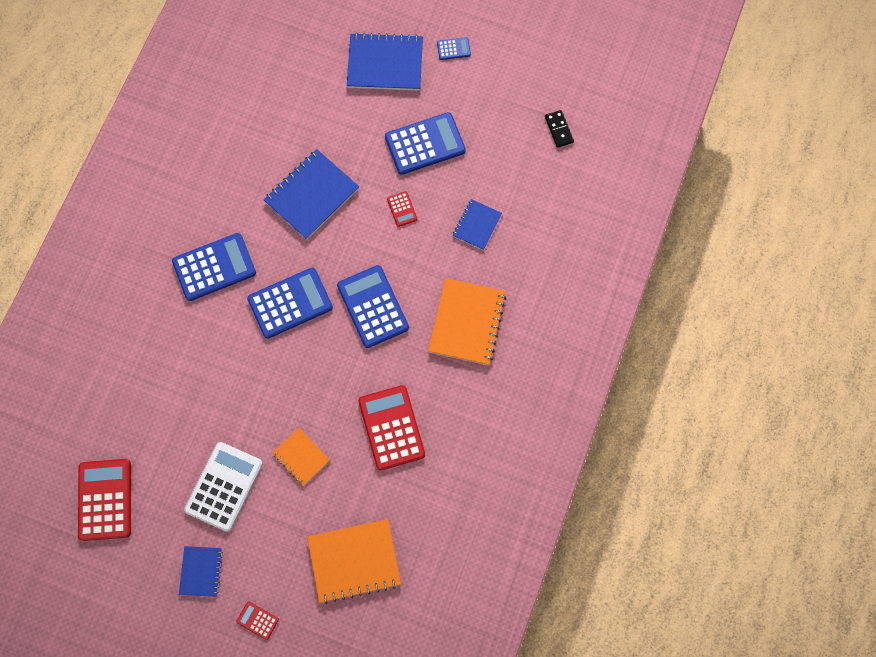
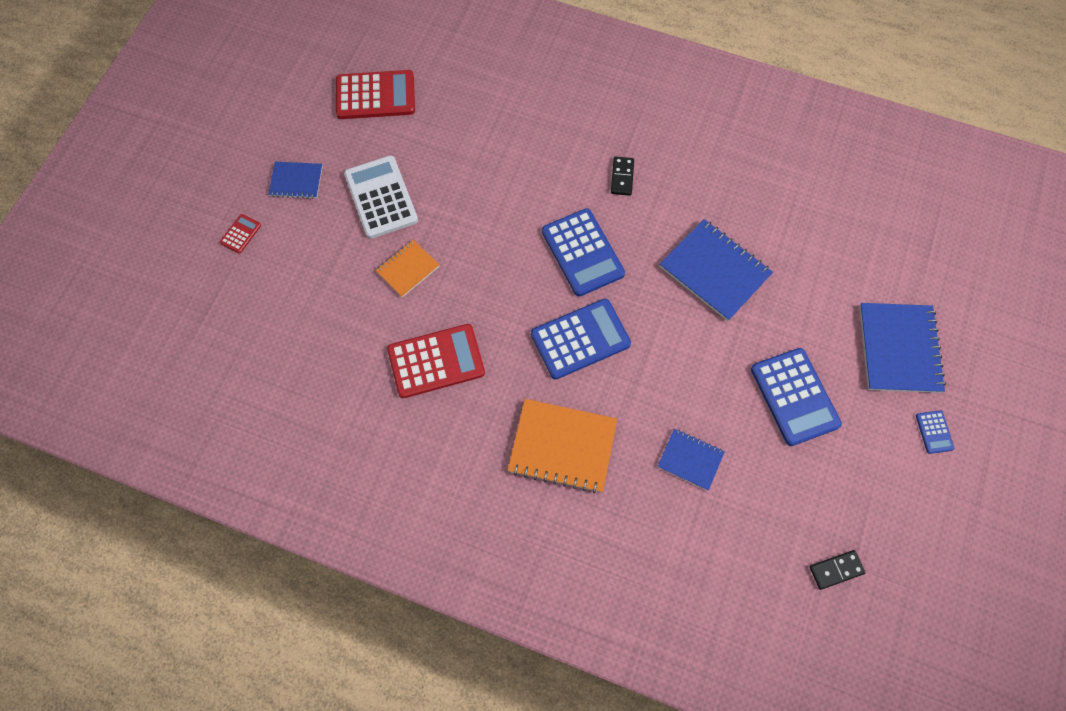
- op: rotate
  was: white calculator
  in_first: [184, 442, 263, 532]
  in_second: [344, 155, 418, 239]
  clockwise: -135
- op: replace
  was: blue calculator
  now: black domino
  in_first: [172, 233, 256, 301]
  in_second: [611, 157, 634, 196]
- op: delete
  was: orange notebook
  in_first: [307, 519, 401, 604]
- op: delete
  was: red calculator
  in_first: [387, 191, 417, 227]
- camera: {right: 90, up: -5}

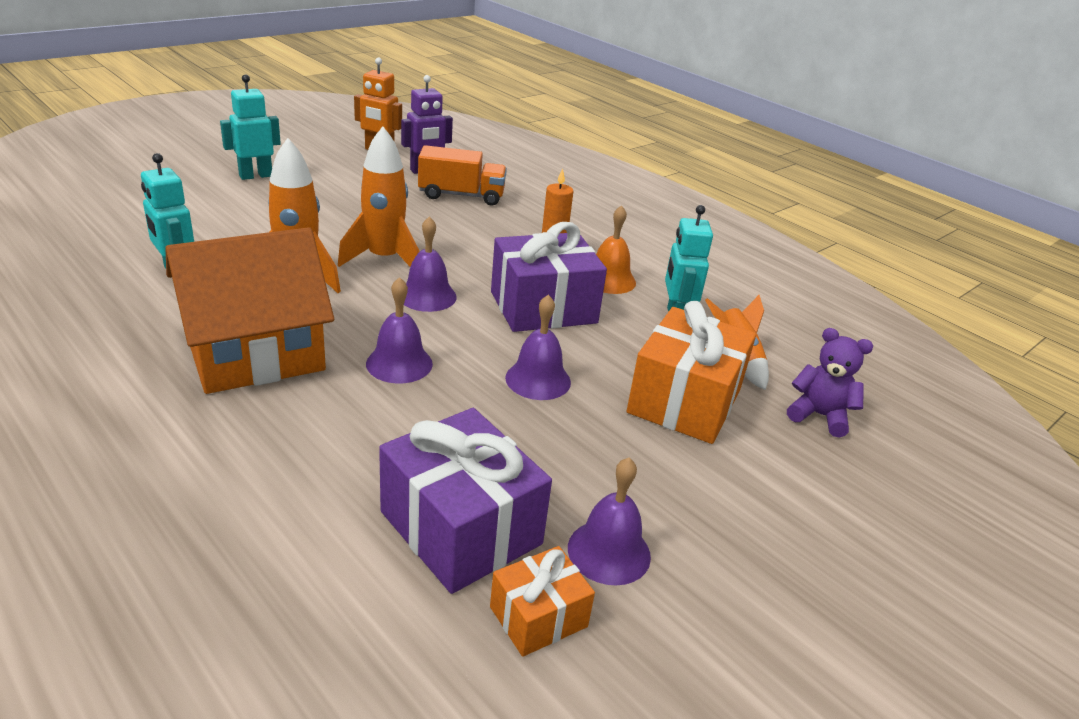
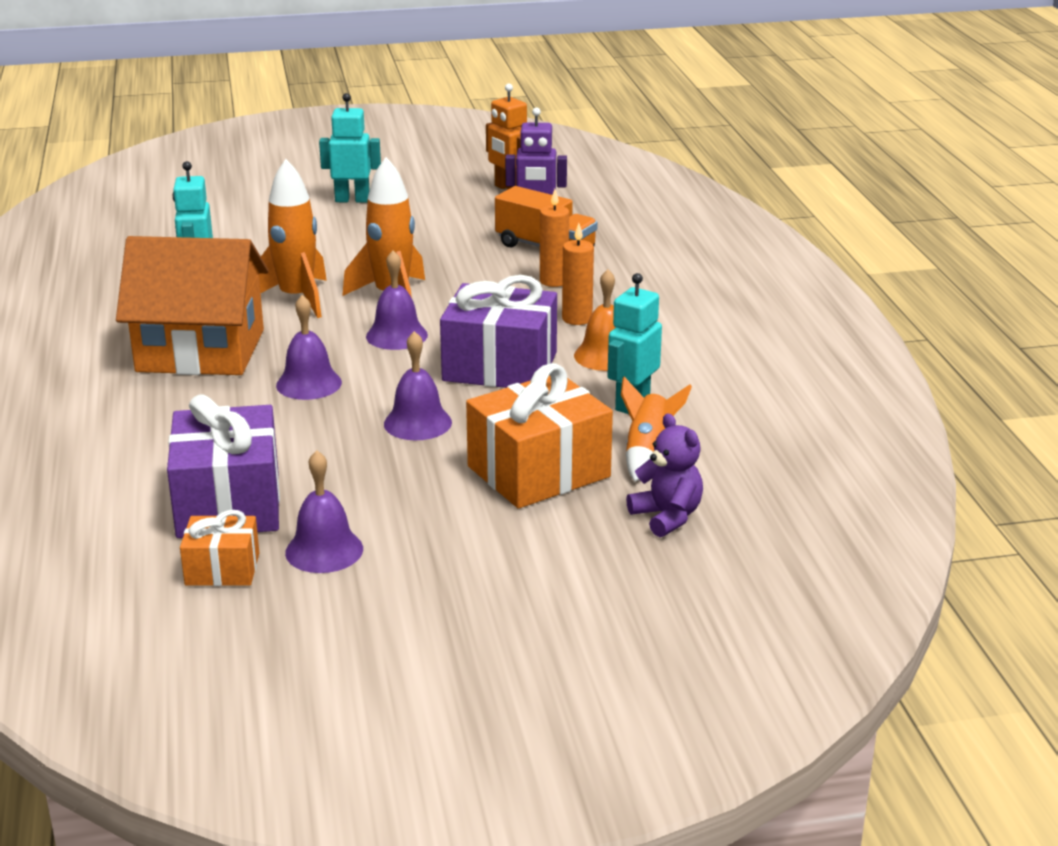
- op: insert
  now: orange candle
  in_second: [540, 189, 569, 287]
- camera: {right: 35, up: -5}

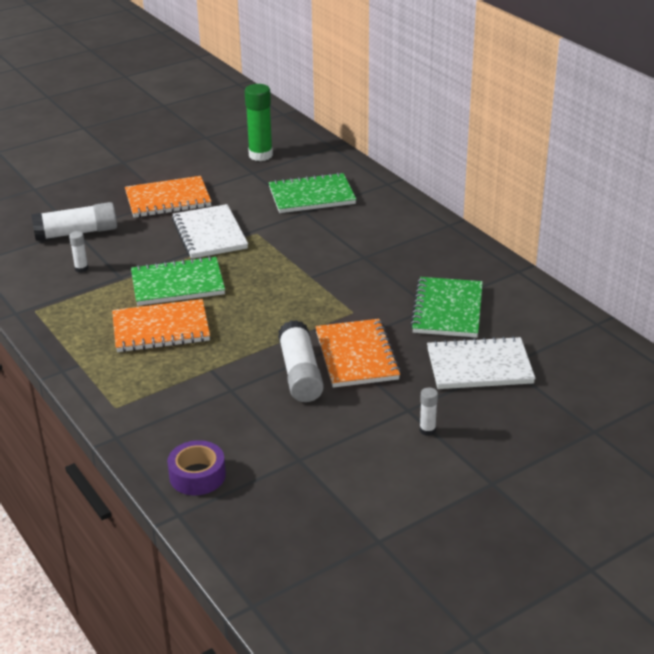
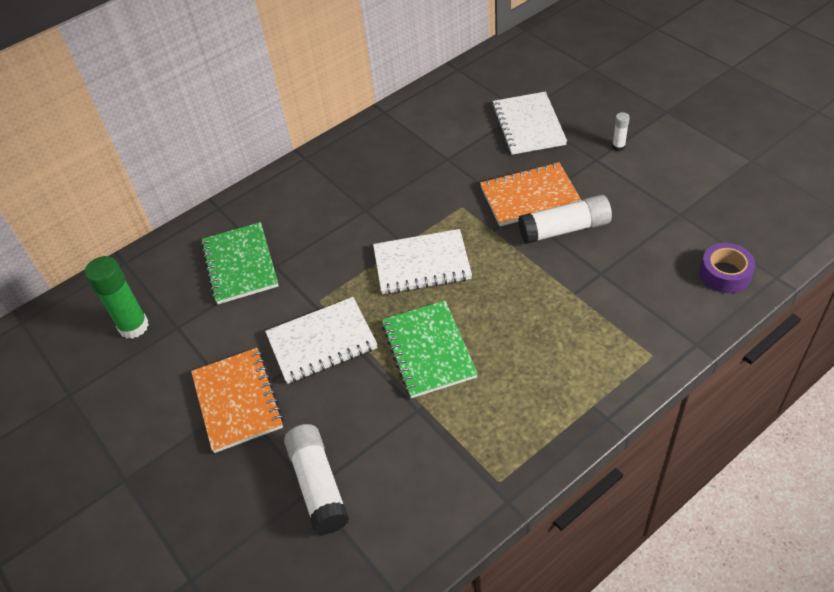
- op: insert
  now: white notebook
  in_second: [373, 229, 472, 295]
- op: delete
  was: white glue stick
  in_first: [69, 231, 88, 273]
- op: delete
  was: orange notebook
  in_first: [112, 299, 210, 352]
- op: delete
  was: green notebook
  in_first: [410, 277, 483, 338]
- camera: {right: -90, up: 15}

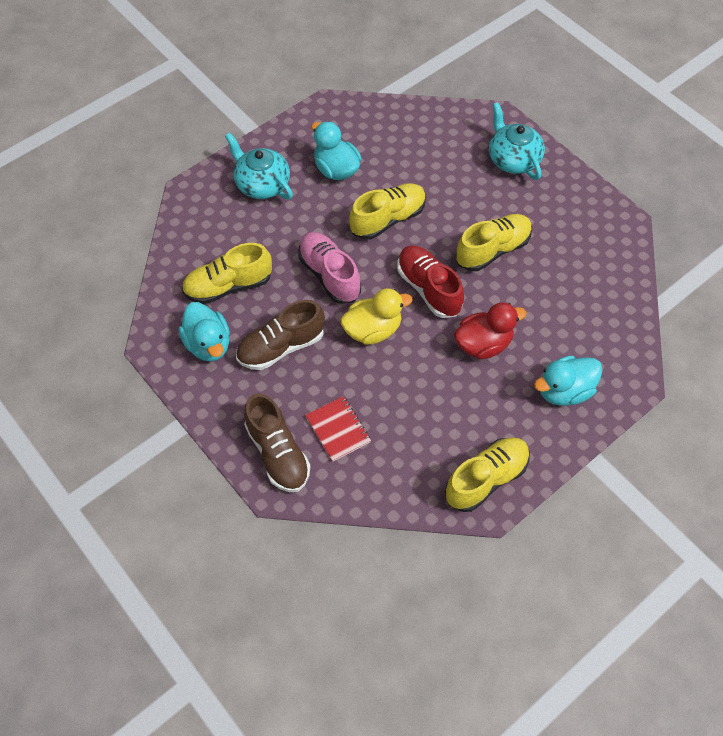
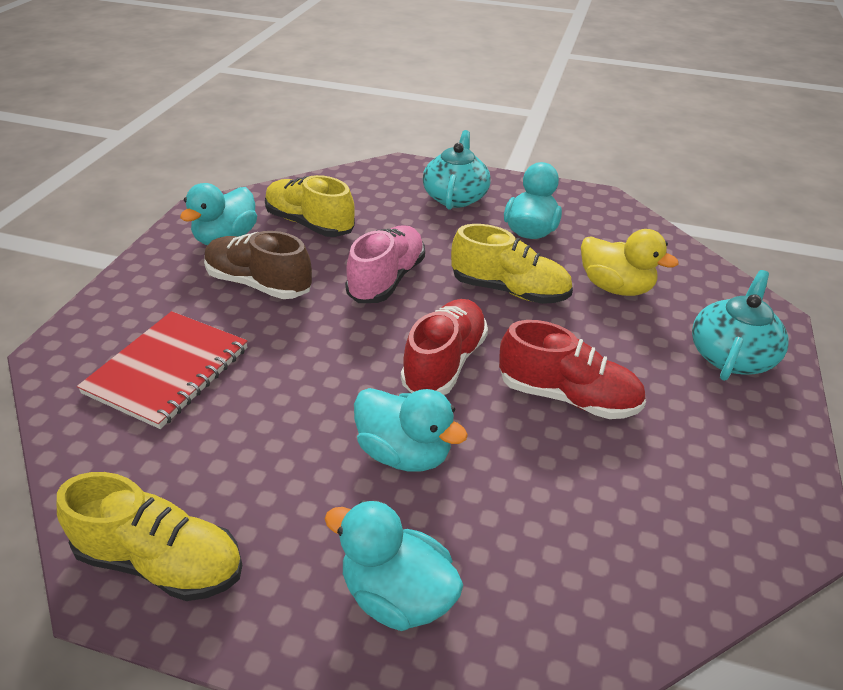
- op: resize
  was: red notebook
  in_first: [305, 396, 371, 462]
  in_second: [77, 311, 248, 429]
  ratio: 1.61
- op: recolor
  was: red duck
  now: turquoise duck
  in_first: [454, 302, 527, 359]
  in_second: [354, 388, 468, 472]
- op: recolor
  was: yellow shoe
  now: red shoe
  in_first: [456, 214, 532, 271]
  in_second: [499, 320, 646, 419]
- op: move
  was: yellow duck
  in_first: [340, 288, 412, 345]
  in_second: [581, 229, 679, 296]
- op: delete
  was: brown shoe
  in_first: [244, 393, 311, 492]
- camera: {right: 55, up: -20}

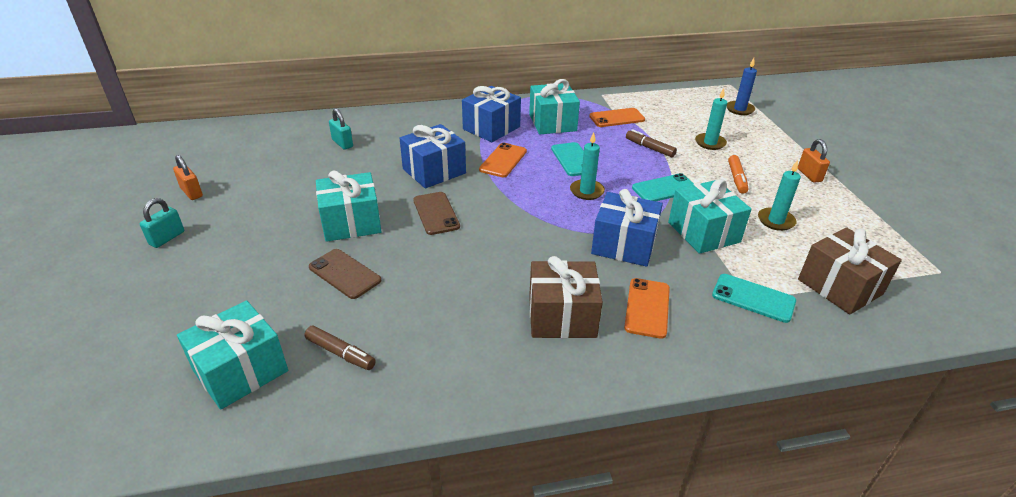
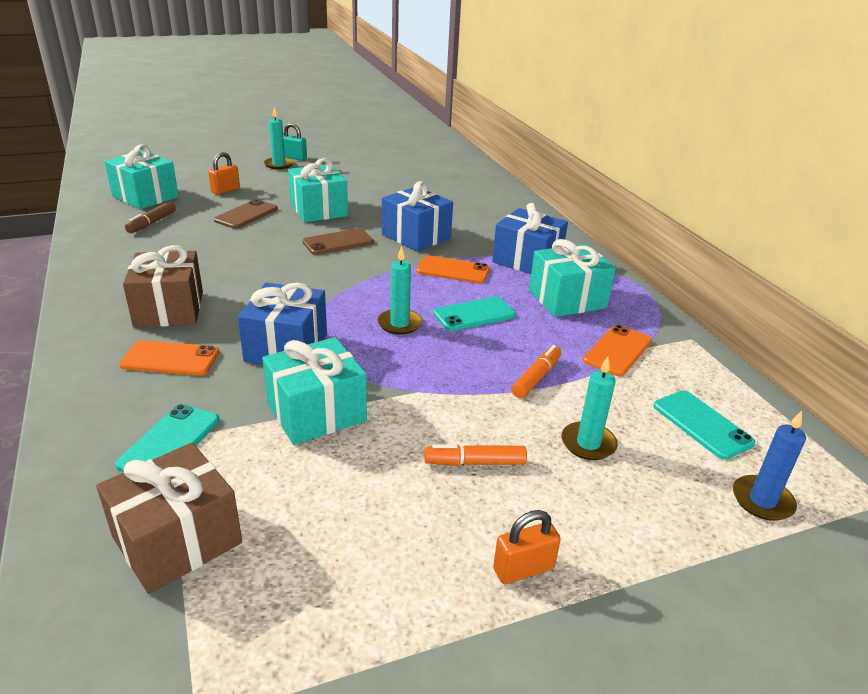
- op: move
  was: orange padlock
  in_first: [173, 155, 203, 200]
  in_second: [208, 152, 240, 195]
- op: move
  was: turquoise candle
  in_first: [758, 160, 801, 231]
  in_second: [264, 107, 294, 169]
- op: recolor
  was: brown marker
  now: orange marker
  in_first: [626, 129, 677, 157]
  in_second: [512, 345, 561, 398]
- op: rotate
  was: orange phone
  in_first: [589, 108, 645, 127]
  in_second: [583, 325, 652, 377]
  clockwise: 60
- op: move
  was: turquoise phone
  in_first: [632, 173, 694, 201]
  in_second: [654, 390, 755, 460]
- op: delete
  was: turquoise padlock
  in_first: [329, 109, 353, 150]
- camera: {right: 80, up: -5}

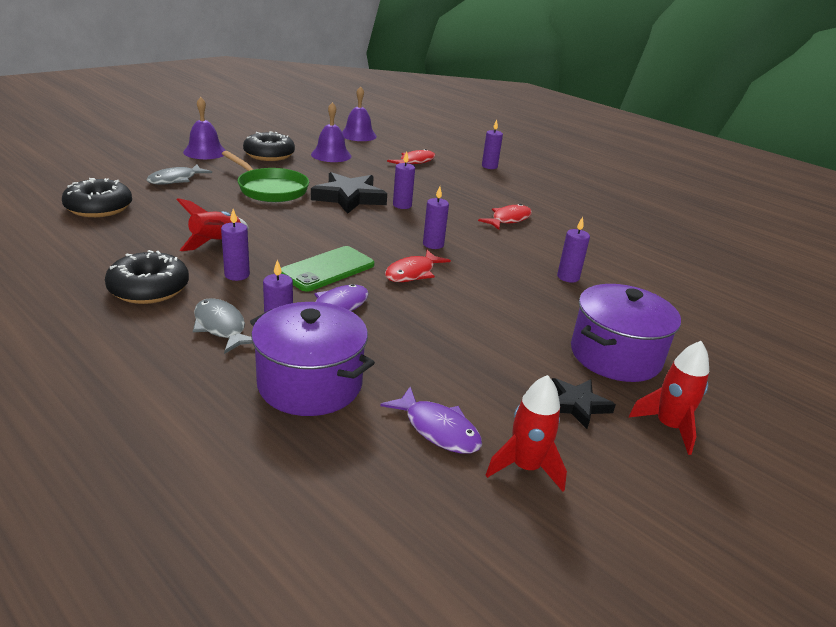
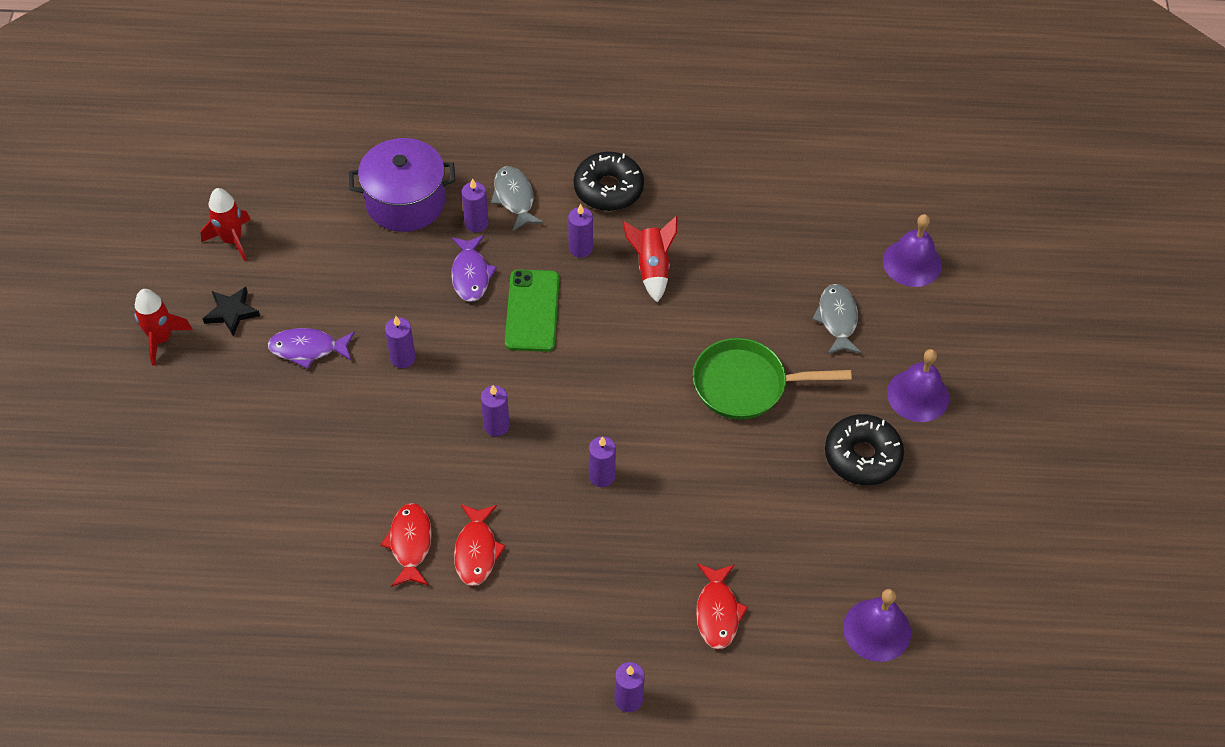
- op: move
  was: purple fish
  in_first: [380, 387, 482, 454]
  in_second: [268, 328, 355, 369]
- op: move
  was: red fish
  in_first: [385, 250, 451, 282]
  in_second: [381, 503, 432, 587]
- op: move
  was: purple candle
  in_first: [557, 217, 590, 283]
  in_second: [385, 316, 416, 368]
- op: rotate
  was: grey fish
  in_first: [193, 298, 253, 354]
  in_second: [491, 166, 544, 231]
  clockwise: -120
- op: move
  was: purple bell
  in_first: [311, 102, 351, 162]
  in_second: [883, 214, 942, 287]
- op: delete
  was: black donut
  in_first: [62, 178, 132, 217]
- op: delete
  was: black star
  in_first: [311, 172, 387, 214]
- op: delete
  was: purple pot
  in_first: [571, 284, 681, 382]
- camera: {right: 140, up: 25}

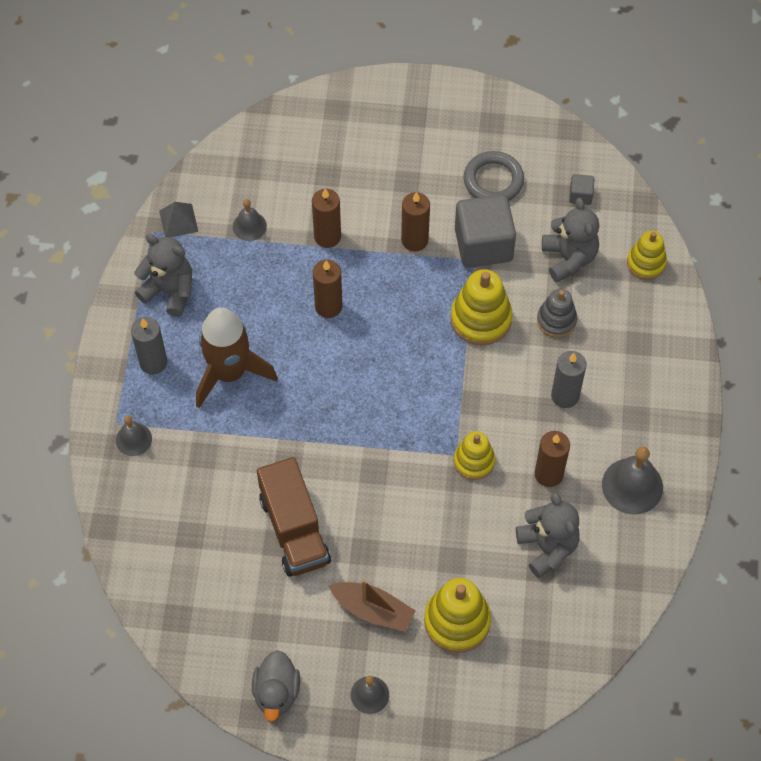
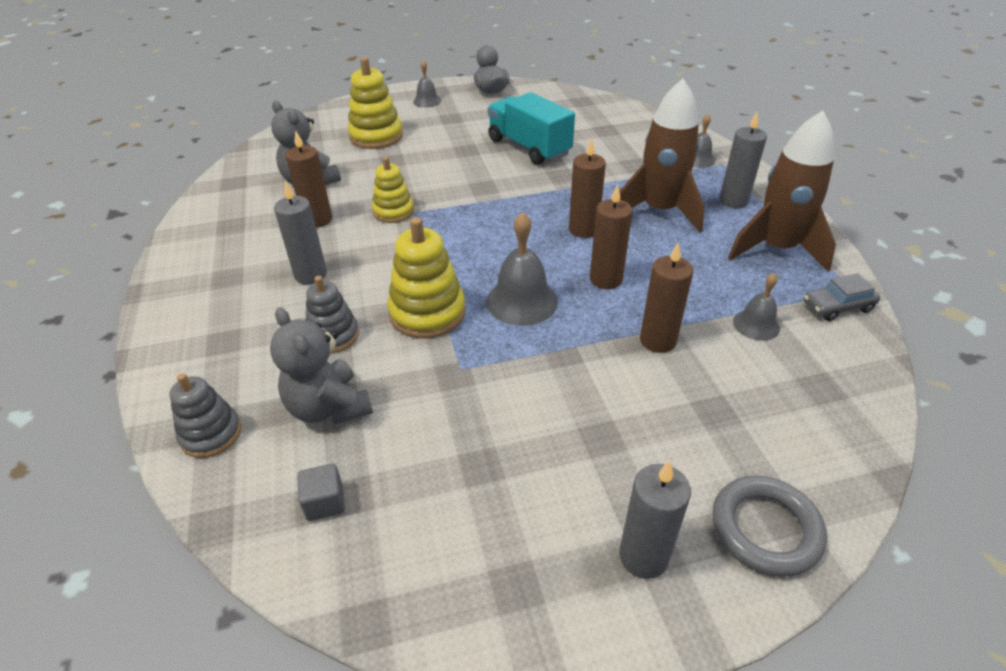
- op: recolor
  was: yellow stacking toy
  now: grey stacking toy
  in_first: [627, 231, 667, 280]
  in_second: [169, 373, 241, 458]
- op: move
  was: grey bell
  in_first: [602, 447, 663, 515]
  in_second: [486, 212, 558, 326]
- op: recolor
  was: brown truck
  now: turquoise truck
  in_first: [257, 457, 331, 577]
  in_second: [488, 92, 575, 165]
- op: move
  was: brown candle
  in_first: [401, 192, 430, 252]
  in_second: [569, 138, 606, 238]
- op: insert
  now: grey candle
  in_second: [619, 461, 691, 579]
- op: move
  was: grey ring
  in_first: [464, 151, 524, 201]
  in_second: [712, 476, 827, 577]
- op: replace
  was: grey teddy bear
  now: brown rocket
  in_first: [134, 234, 192, 317]
  in_second: [728, 110, 836, 272]
- op: replace
  was: grey pyramid
  now: grey car
  in_first: [159, 202, 198, 238]
  in_second: [804, 273, 880, 321]
- op: delete
  was: brown boat
  in_first: [328, 579, 416, 632]
- op: delete
  was: grey cube
  in_first: [455, 194, 516, 268]
- camera: {right: 160, up: -20}

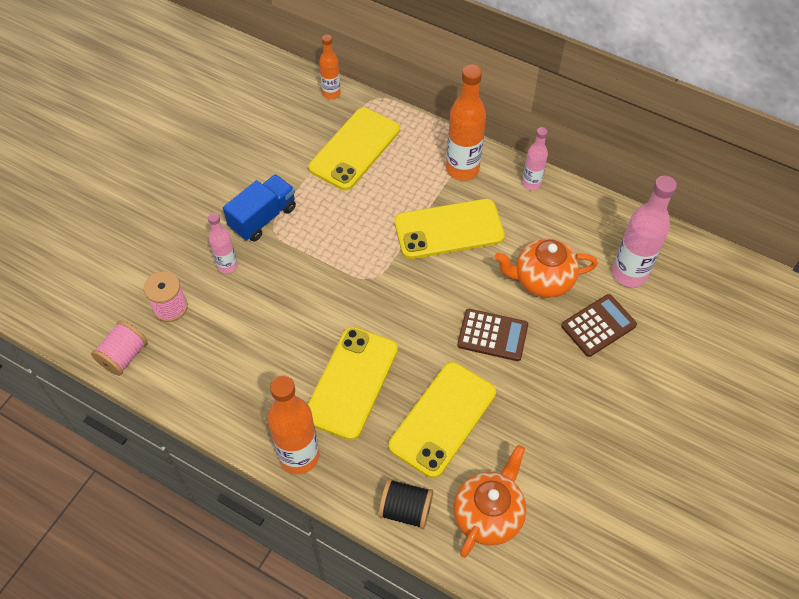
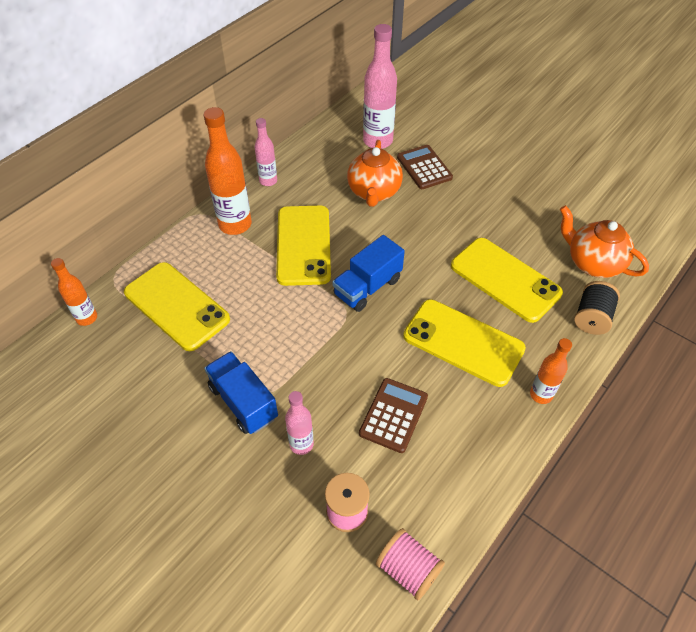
- op: insert
  now: blue truck
  in_second: [332, 235, 405, 312]
- op: move
  was: brown calculator
  in_first: [457, 309, 528, 361]
  in_second: [359, 378, 428, 453]
- op: resize
  was: orange bottle
  in_first: [267, 375, 319, 474]
  in_second: [530, 338, 572, 404]
  ratio: 0.58
- camera: {right: -80, up: -5}

